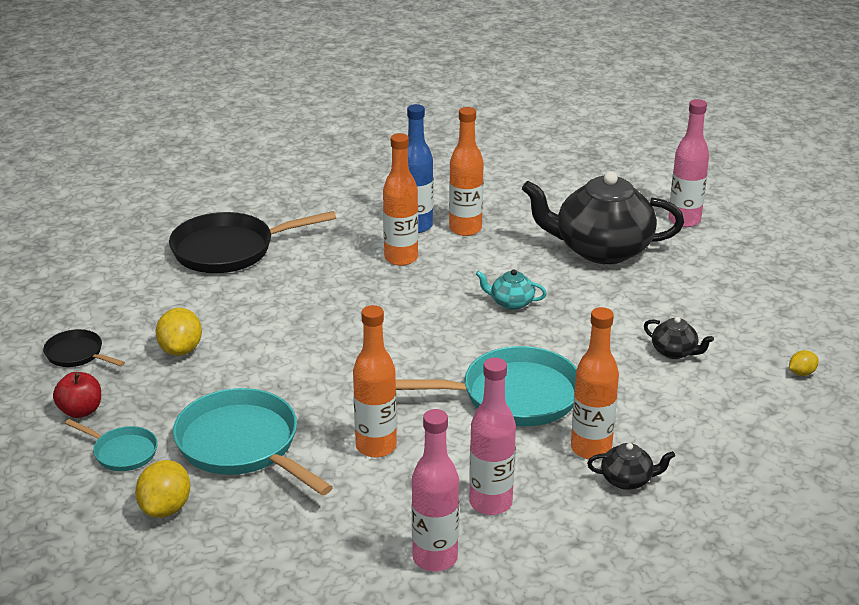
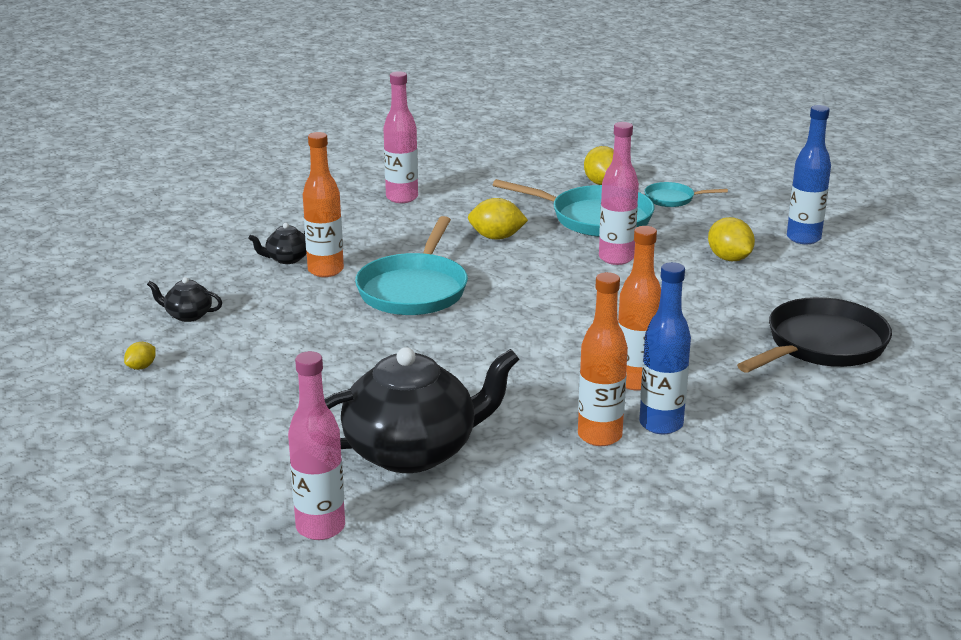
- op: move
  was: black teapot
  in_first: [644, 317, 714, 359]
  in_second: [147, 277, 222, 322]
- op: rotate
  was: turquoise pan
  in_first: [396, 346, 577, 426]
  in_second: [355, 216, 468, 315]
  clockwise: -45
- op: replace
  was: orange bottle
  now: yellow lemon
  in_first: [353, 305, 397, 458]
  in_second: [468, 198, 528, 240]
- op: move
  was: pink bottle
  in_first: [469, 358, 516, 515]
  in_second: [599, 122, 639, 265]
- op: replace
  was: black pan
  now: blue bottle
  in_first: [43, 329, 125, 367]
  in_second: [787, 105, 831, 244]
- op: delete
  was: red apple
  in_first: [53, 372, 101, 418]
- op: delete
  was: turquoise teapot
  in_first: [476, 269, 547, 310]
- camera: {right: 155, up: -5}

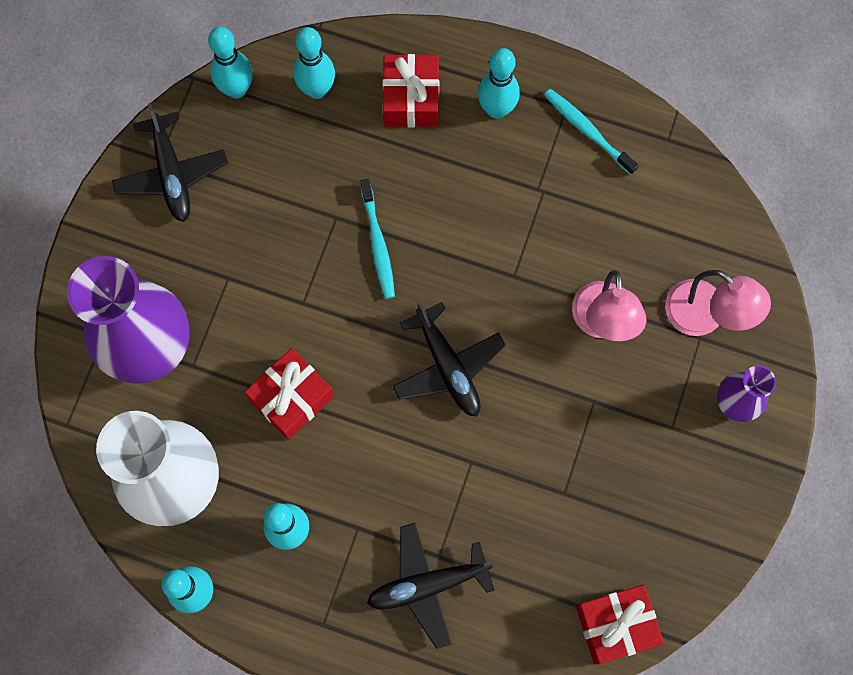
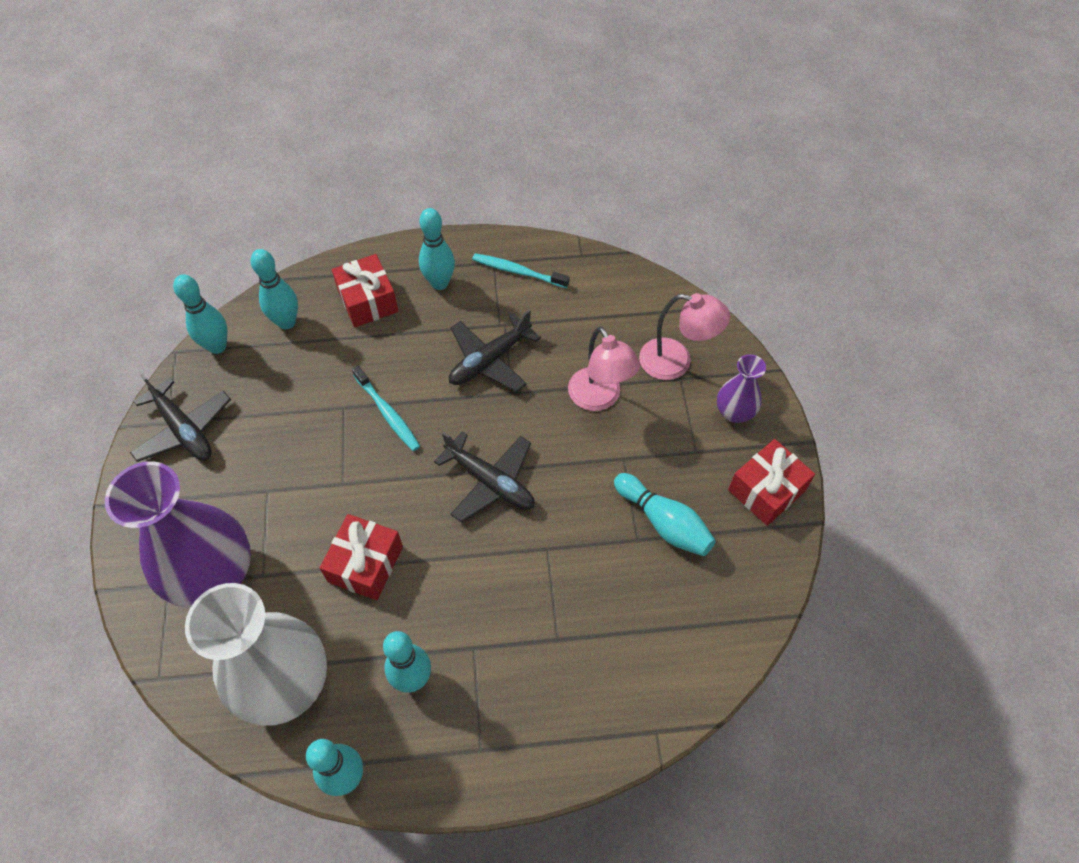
- op: move
  was: black plane
  in_first: [367, 523, 494, 649]
  in_second: [449, 309, 541, 392]
- op: insert
  now: turquoise bowling pin
  in_second: [614, 473, 716, 556]
- op: move
  was: red gift
  in_first: [576, 585, 664, 665]
  in_second: [728, 439, 815, 526]
- camera: {right: -25, up: -15}

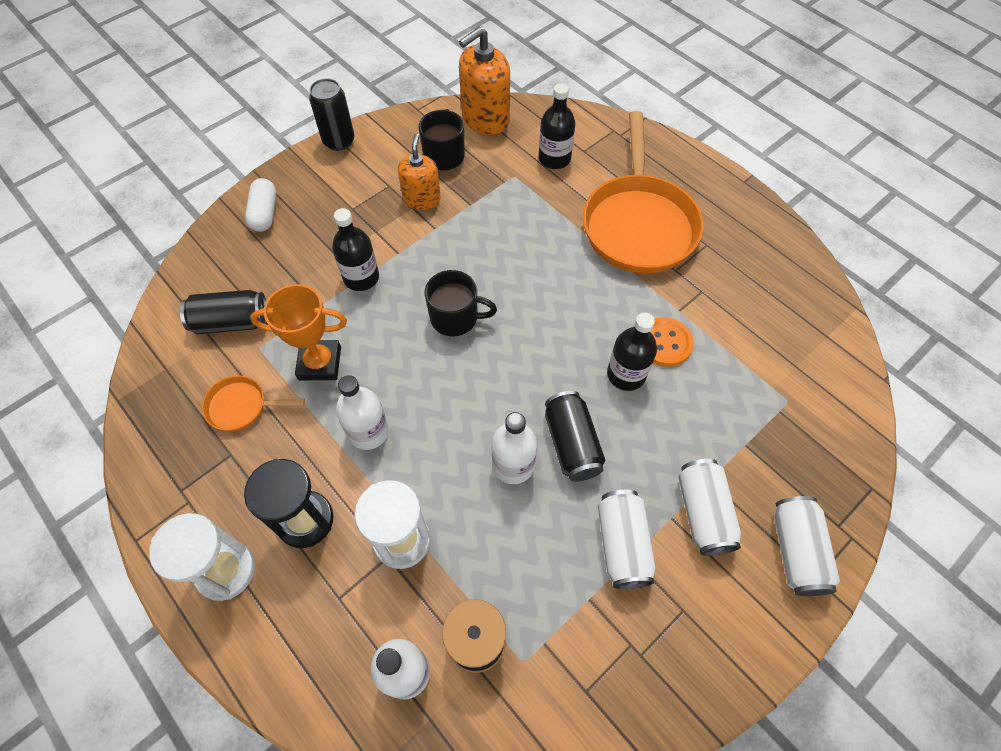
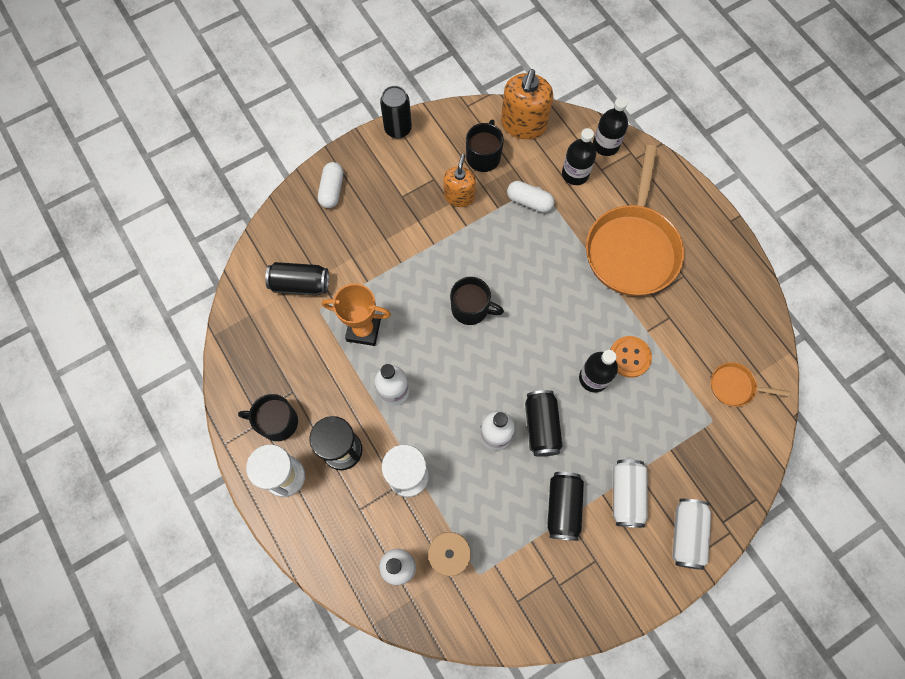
- op: insert
  now: black mug
  in_second: [238, 394, 298, 441]
- op: rotate
  was: orange soap dispenser
  in_first: [459, 27, 510, 135]
  in_second: [501, 69, 553, 139]
  clockwise: -45
- op: insert
  now: white capsule
  in_second: [507, 181, 554, 213]
- op: recolor
  was: white can
  now: black can
  in_first: [598, 490, 656, 589]
  in_second: [547, 472, 584, 541]
- op: move
  was: black bottle
  in_first: [332, 208, 379, 291]
  in_second: [593, 97, 628, 156]
- op: move
  was: orange pan
  in_first: [202, 376, 305, 431]
  in_second: [711, 362, 791, 407]
- camera: {right: 10, up: 10}

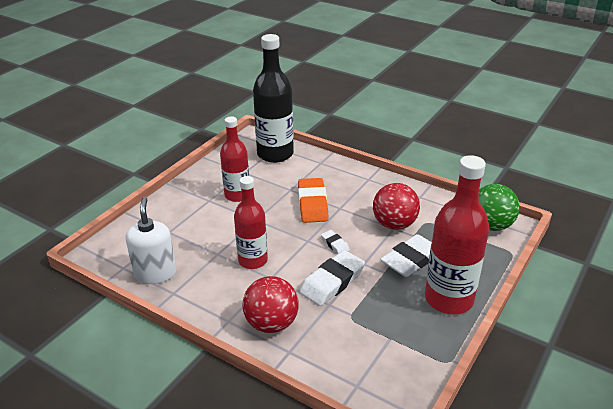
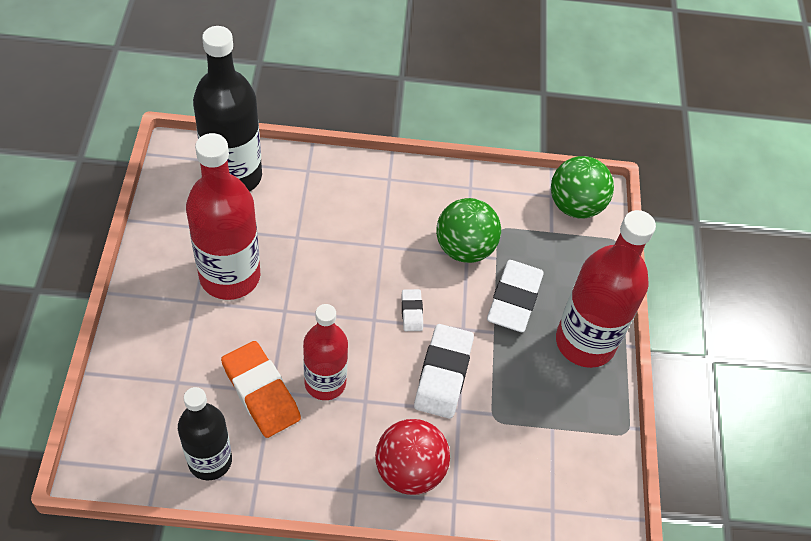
- op: replace
  was: white soap dispenser
  now: black bottle
  in_first: [126, 197, 176, 284]
  in_second: [178, 387, 232, 480]
- op: resize
  was: red bottle
  in_first: [220, 116, 249, 202]
  in_second: [186, 133, 260, 300]
  ratio: 1.55
- op: move
  was: orange eraser
  in_first: [298, 178, 329, 223]
  in_second: [221, 341, 301, 438]
- op: rotate
  was: white eraser
  in_first: [321, 230, 350, 254]
  in_second: [402, 289, 423, 331]
  clockwise: 60
- op: recolor
  was: red ball
  now: green ball
  in_first: [373, 183, 420, 230]
  in_second: [436, 198, 501, 263]
- camera: {right: -35, up: 20}

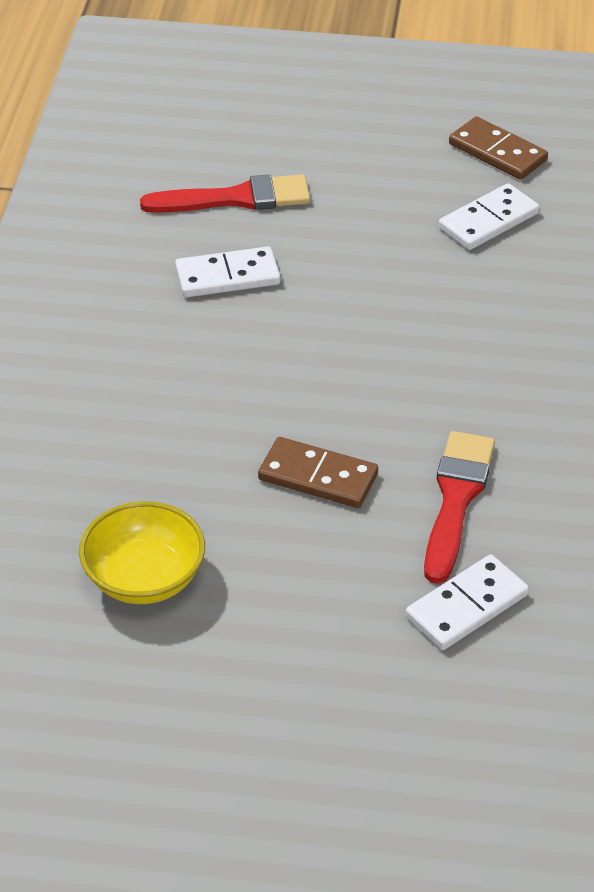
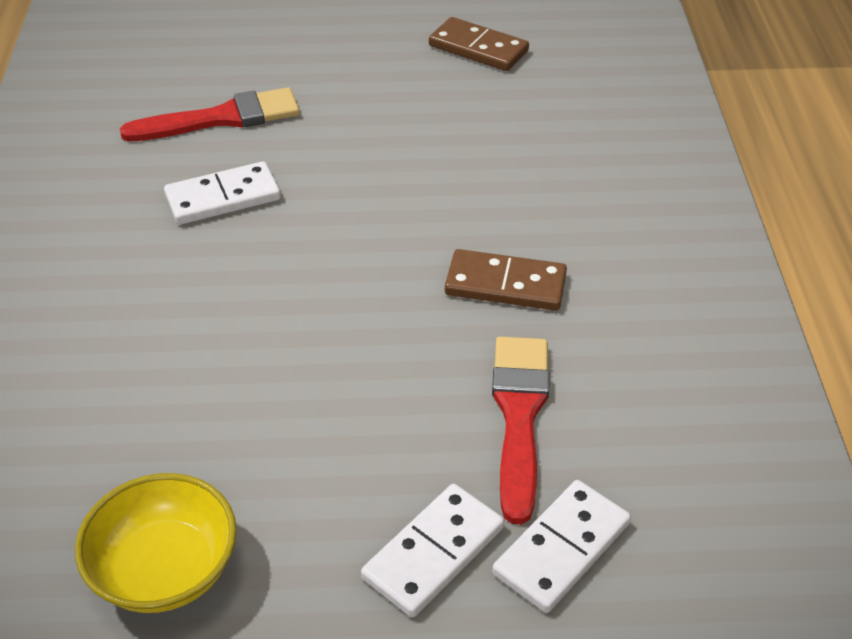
- op: move
  was: white domino
  in_first: [439, 183, 539, 250]
  in_second: [361, 484, 504, 617]
- op: move
  was: brown domino
  in_first: [258, 437, 378, 508]
  in_second: [445, 249, 567, 311]
- camera: {right: -10, up: 0}

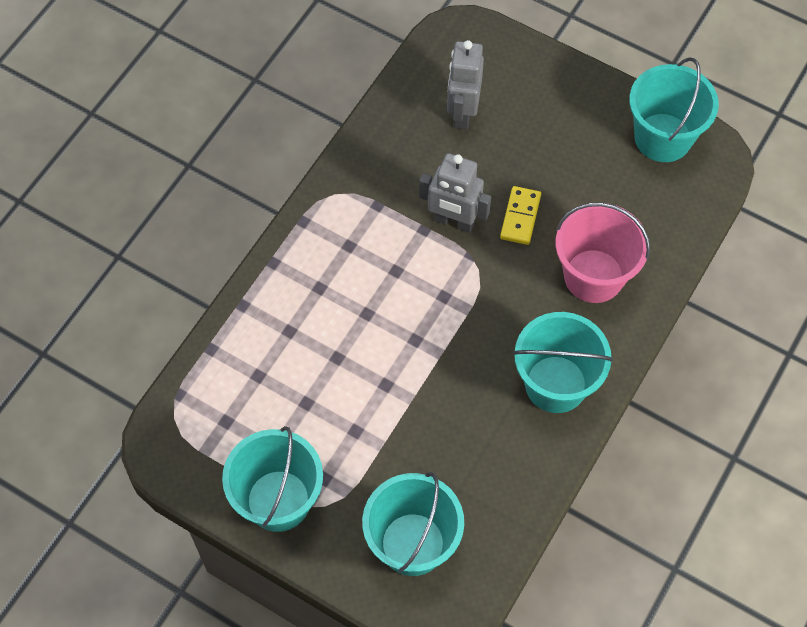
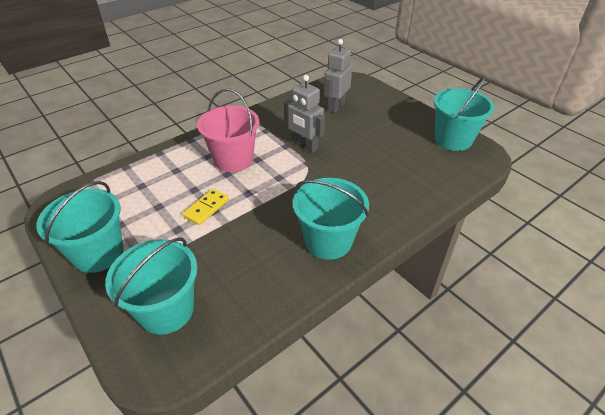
- op: move
  was: yellow domino
  in_first: [500, 186, 541, 245]
  in_second: [183, 189, 229, 225]
- op: move
  was: pink bucket
  in_first: [556, 203, 650, 303]
  in_second: [197, 88, 260, 172]
- camera: {right: 20, up: -20}

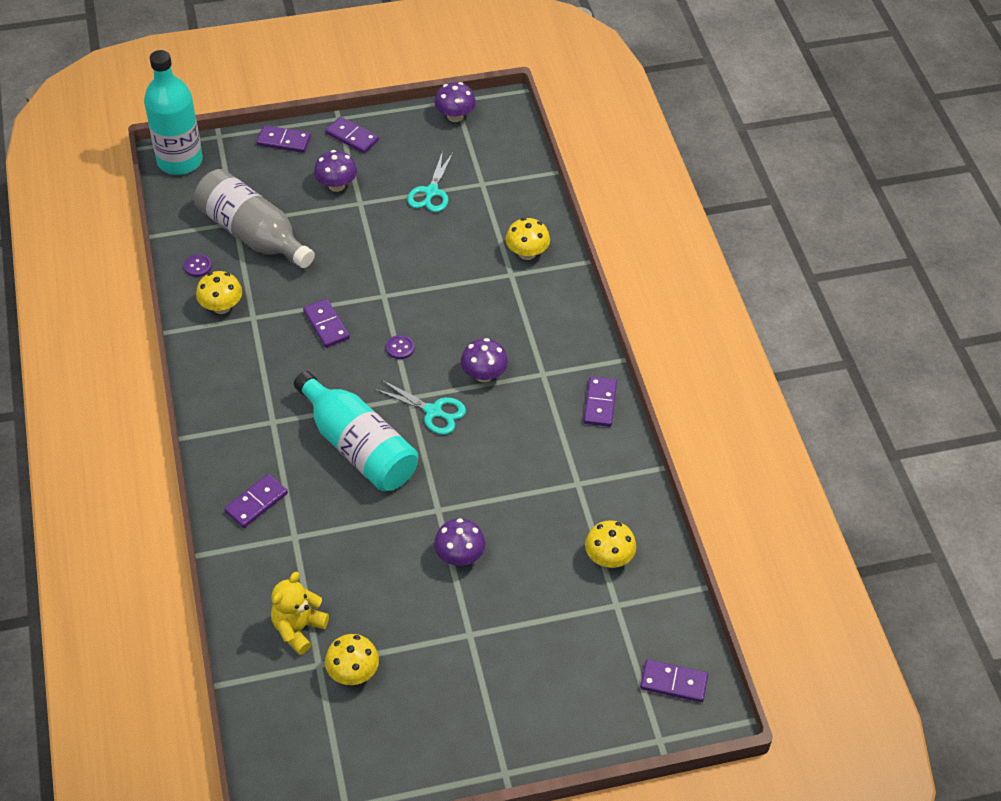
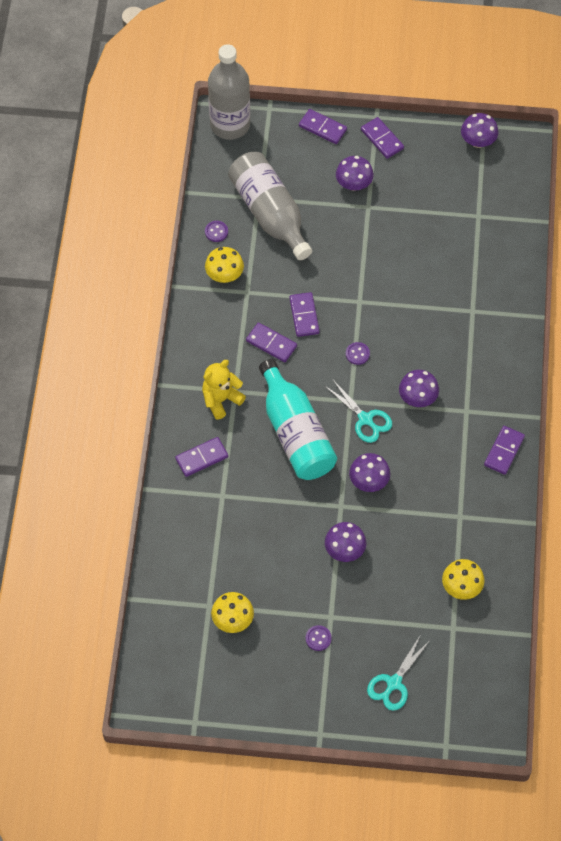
- op: move
  was: yellow teddy bear
  in_first: [271, 572, 329, 655]
  in_second: [202, 360, 246, 420]
- op: recolor
  was: turquoise bottle
  now: grey bottle
  in_first: [144, 50, 203, 175]
  in_second: [208, 44, 250, 140]
- op: move
  was: purple domino
  in_first: [640, 659, 708, 702]
  in_second: [246, 323, 297, 362]
- op: insert
  now: purple button
  in_second: [306, 625, 332, 651]
- op: insert
  now: purple mushroom
  in_second: [349, 453, 391, 492]
- op: move
  was: turquoise scissors
  in_first: [407, 151, 454, 212]
  in_second: [367, 636, 430, 711]
- op: delete
  was: yellow mushroom
  in_first: [506, 218, 550, 260]
- camera: {right: 20, up: 10}

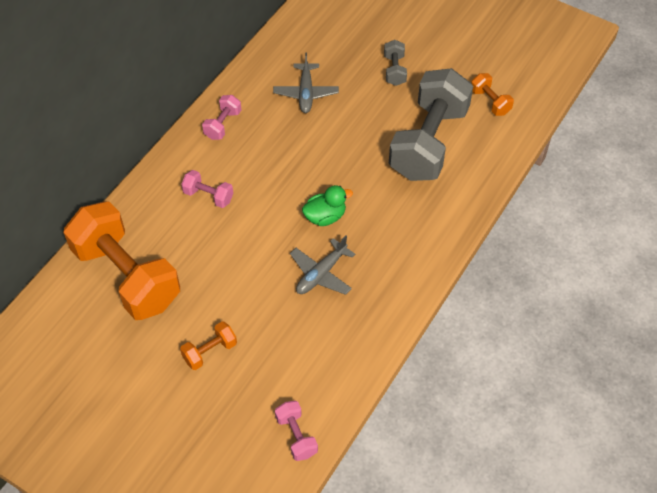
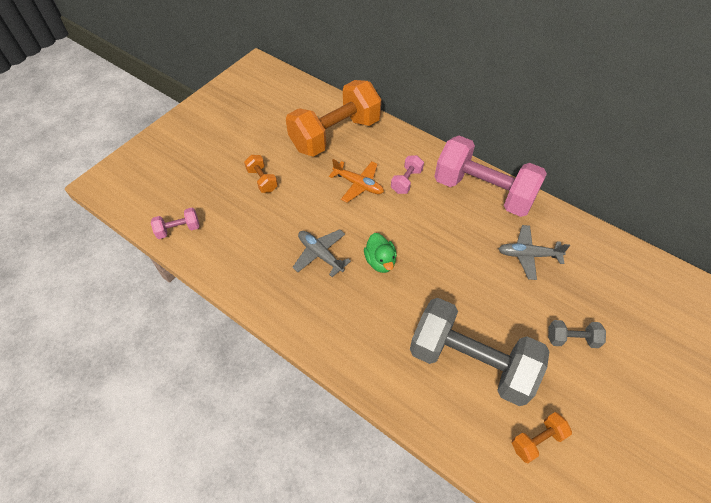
- op: insert
  now: orange plane
  in_second: [329, 159, 384, 203]
- op: resize
  was: pink dumbbell
  in_first: [202, 95, 241, 140]
  in_second: [434, 136, 547, 217]
  ratio: 2.39
- camera: {right: 95, up: 0}

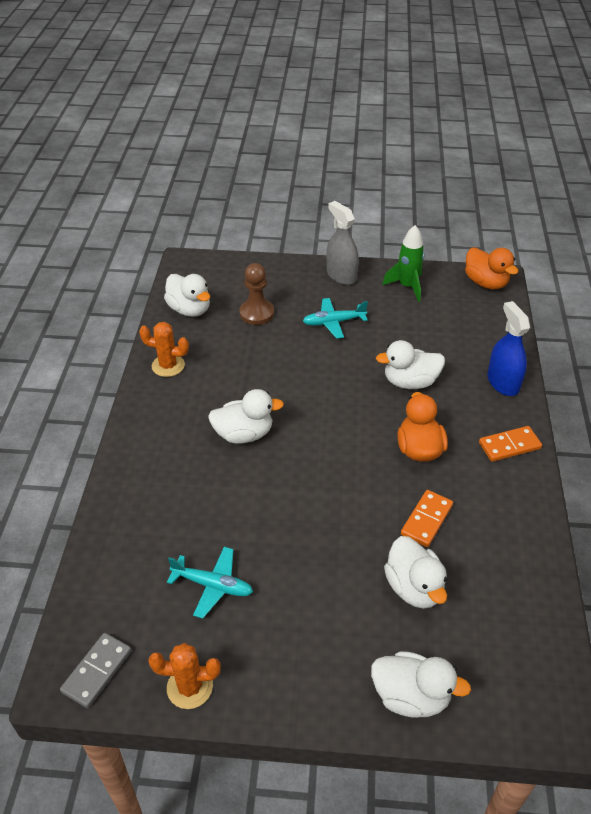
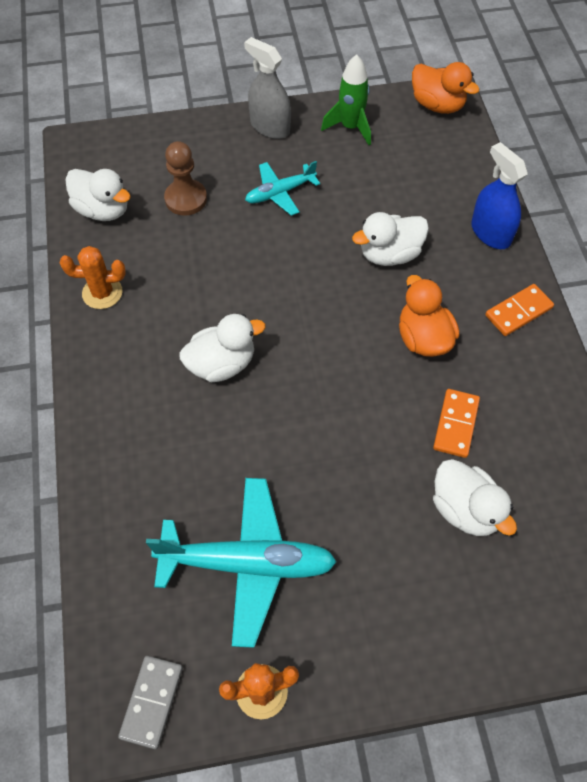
- op: resize
  was: turquoise plane
  in_first: [167, 547, 253, 619]
  in_second: [146, 478, 337, 648]
  ratio: 1.79
- op: delete
  was: white duck
  in_first: [371, 651, 471, 718]
- camera: {right: -15, up: 15}

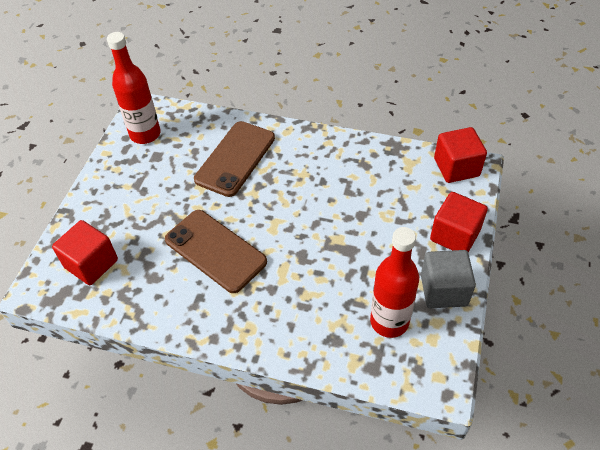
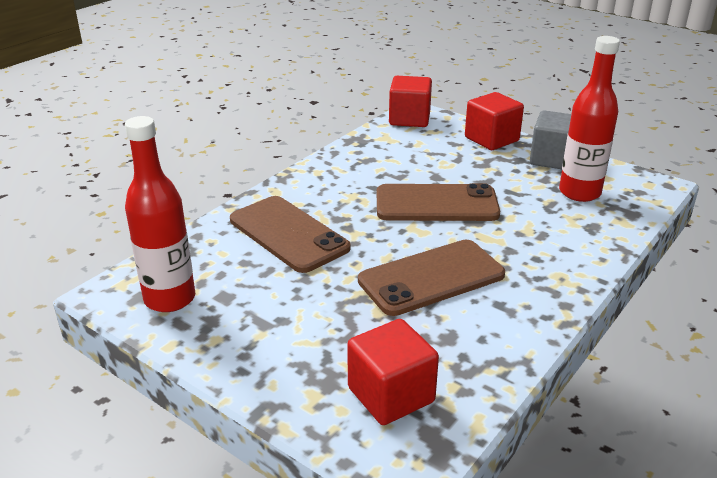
- op: insert
  now: brown phone
  in_second: [377, 183, 500, 221]
- camera: {right: -70, up: -20}

